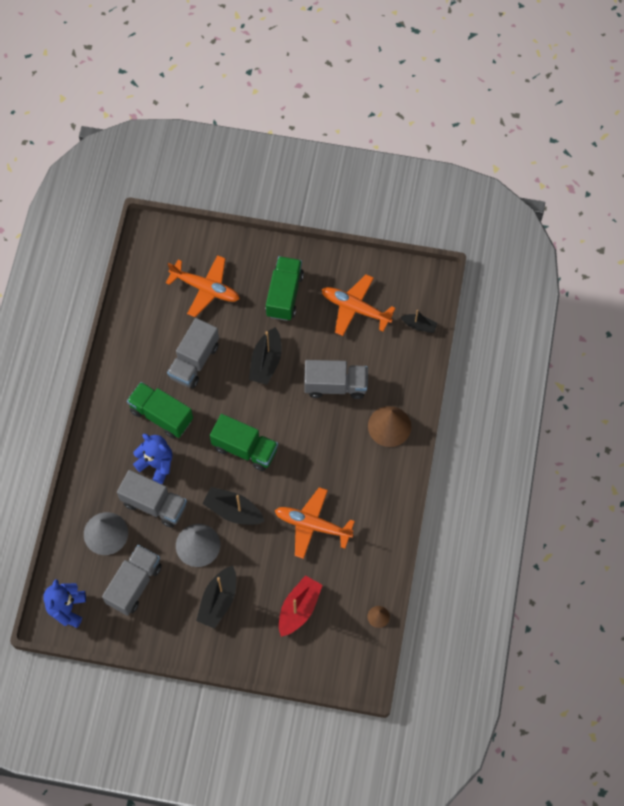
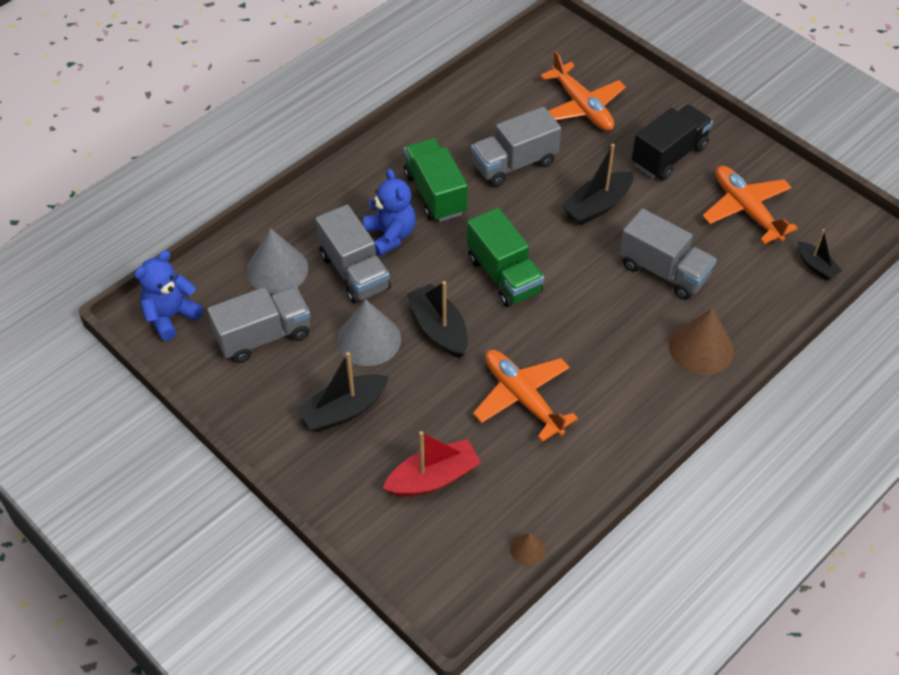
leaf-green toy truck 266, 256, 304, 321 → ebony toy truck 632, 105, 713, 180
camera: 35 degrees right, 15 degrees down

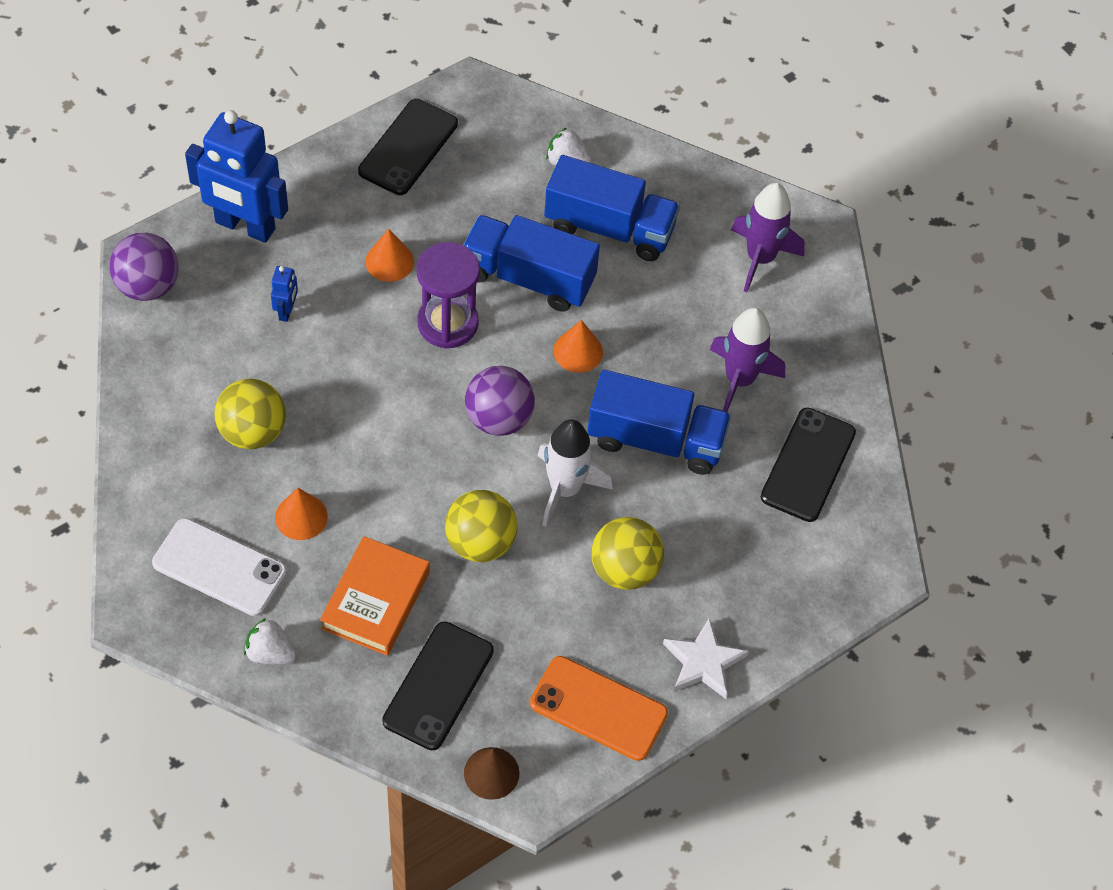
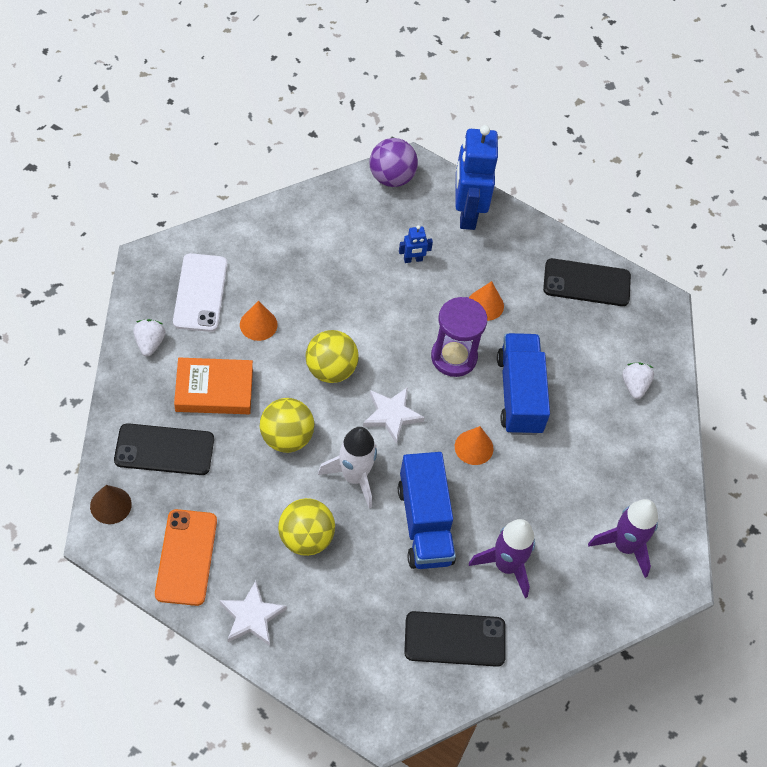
golden ball 214, 379, 286, 449 → golden ball 306, 330, 359, 383, move
purple ball 465, 366, 535, 436 → white five-pointed star 363, 387, 425, 444
royal blue toy truck 544, 155, 680, 261 → -
camera: 65 degrees right, 0 degrees up

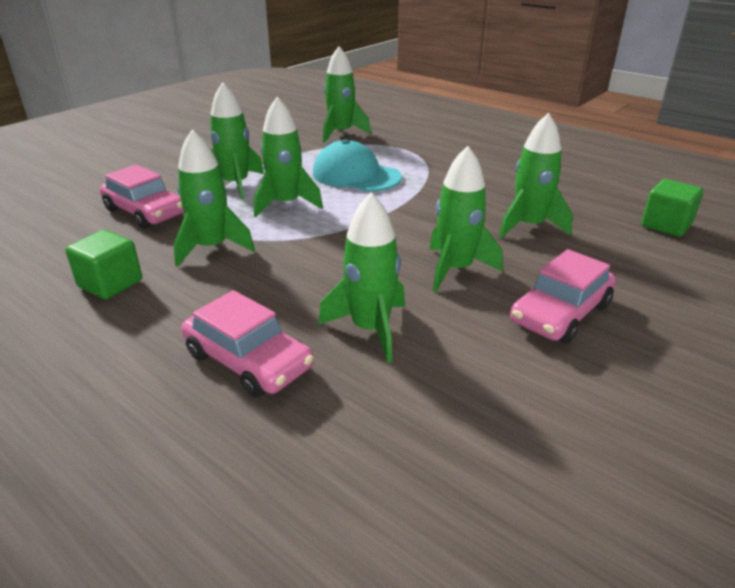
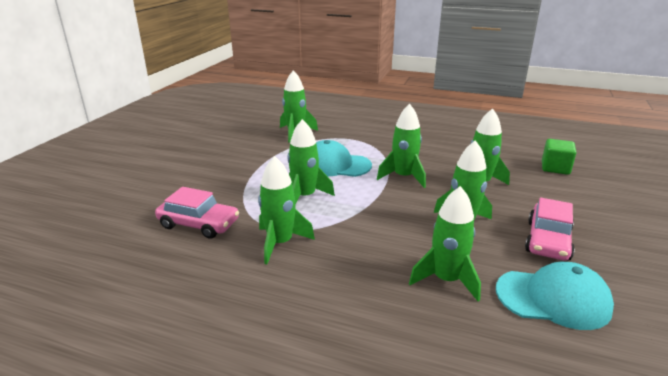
leaf-green cube 66, 230, 142, 299 → -
rose-pink automobile 181, 290, 314, 398 → -
leaf-green spaceship 211, 82, 264, 200 → leaf-green spaceship 377, 104, 426, 188, move
- → turquoise baseball cap 496, 262, 614, 330
camera: 20 degrees left, 5 degrees down

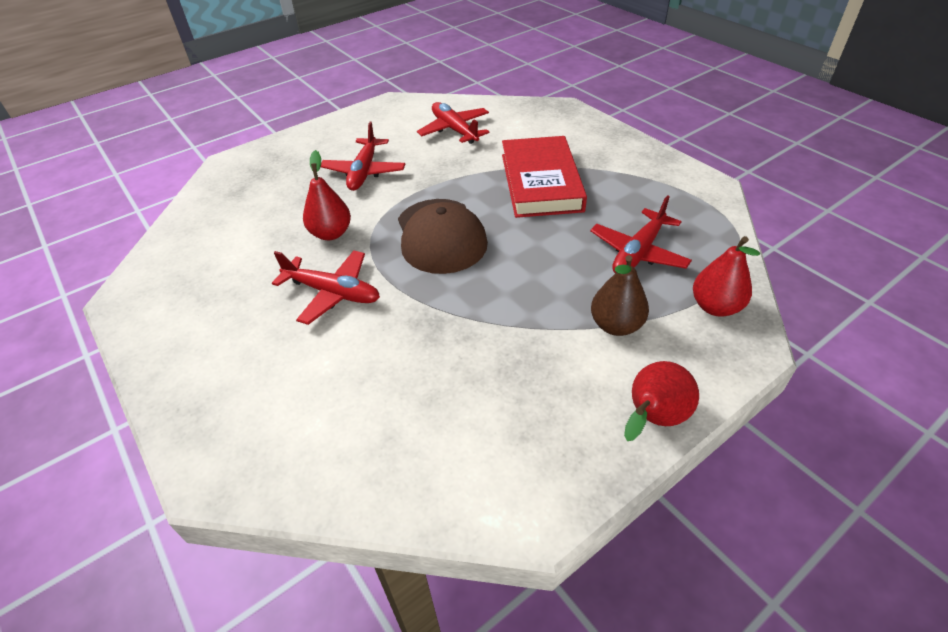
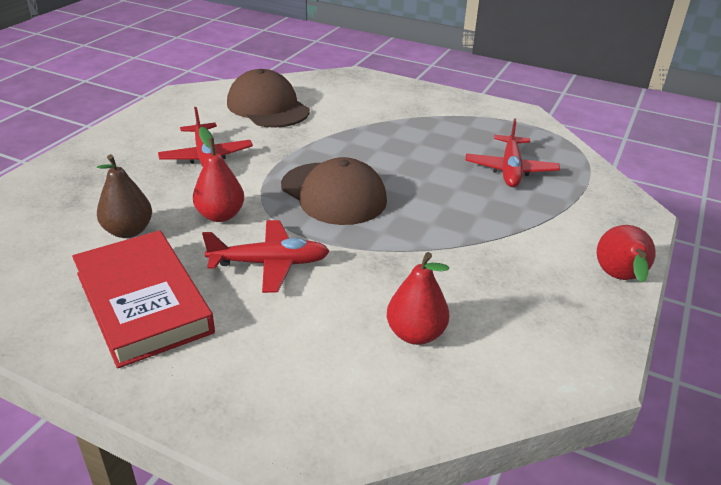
scarlet aeroplane 417, 102, 490, 144 → brown baseball cap 227, 69, 310, 128
scarlet hardcover 502, 136, 587, 218 → scarlet hardcover 72, 230, 215, 368, move
brown pear fruit 591, 255, 649, 336 → brown pear fruit 97, 154, 152, 238, move
scarlet pear fruit 693, 236, 760, 317 → scarlet pear fruit 387, 252, 449, 345, move
camera: 30 degrees left, 10 degrees down

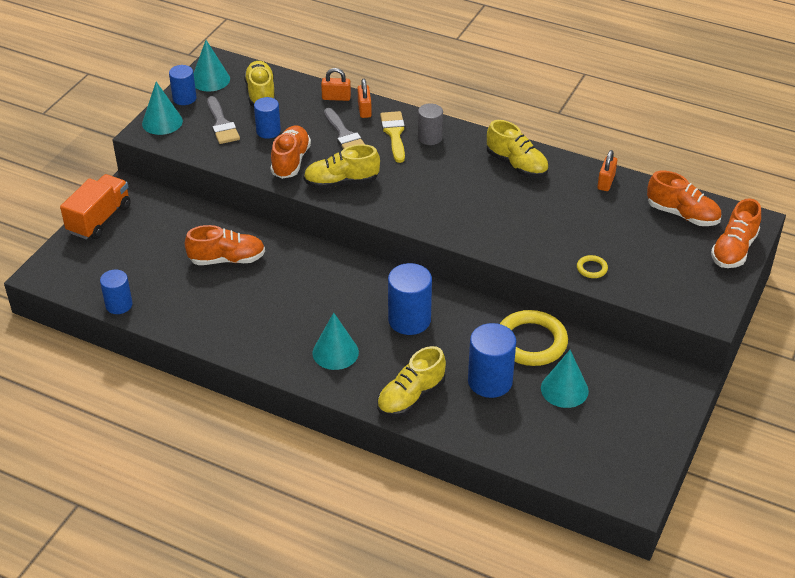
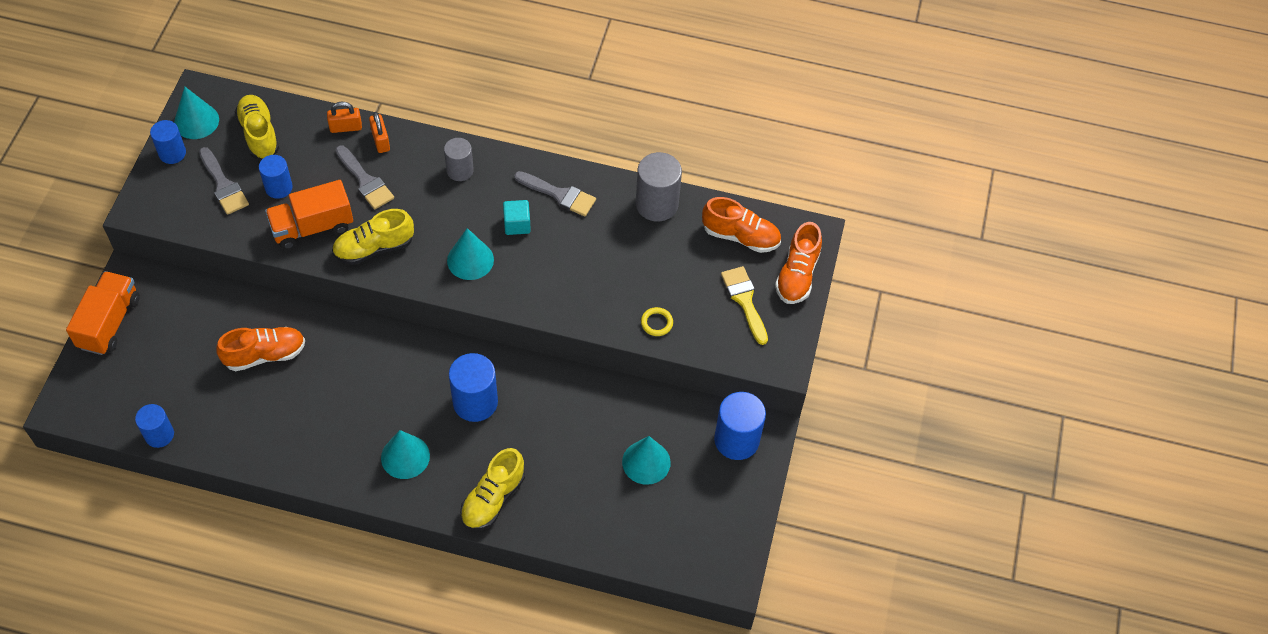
turquoise cone shape 142, 82, 183, 135 → turquoise cone shape 447, 228, 494, 280, move
orange sneaker 270, 125, 311, 179 → orange toy truck 265, 180, 353, 249
golden brush 380, 111, 405, 163 → golden brush 721, 266, 768, 345, move
royal blue cylinder 468, 323, 516, 398 → royal blue cylinder 714, 392, 766, 460, move
golden sneaker 487, 120, 549, 178 → ash-grey brush 514, 171, 596, 216
golden ring 500, 310, 568, 366 → -
orange padlock 597, 150, 617, 191 → ash-grey cylinder 636, 152, 682, 222
- → turquoise cube 503, 200, 531, 235
camera: 15 degrees left, 15 degrees up

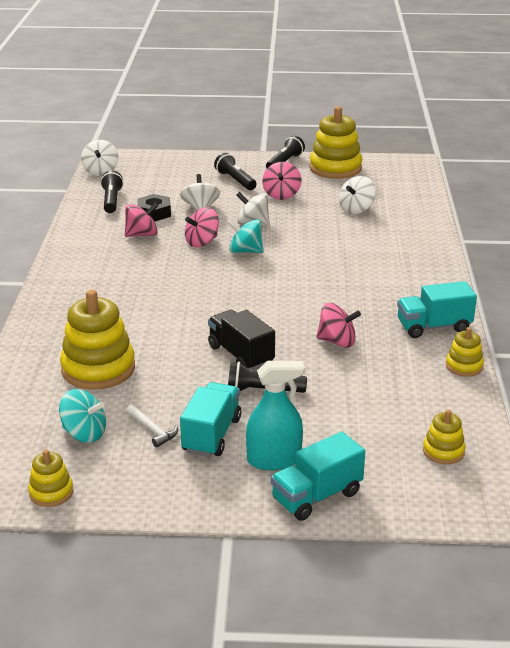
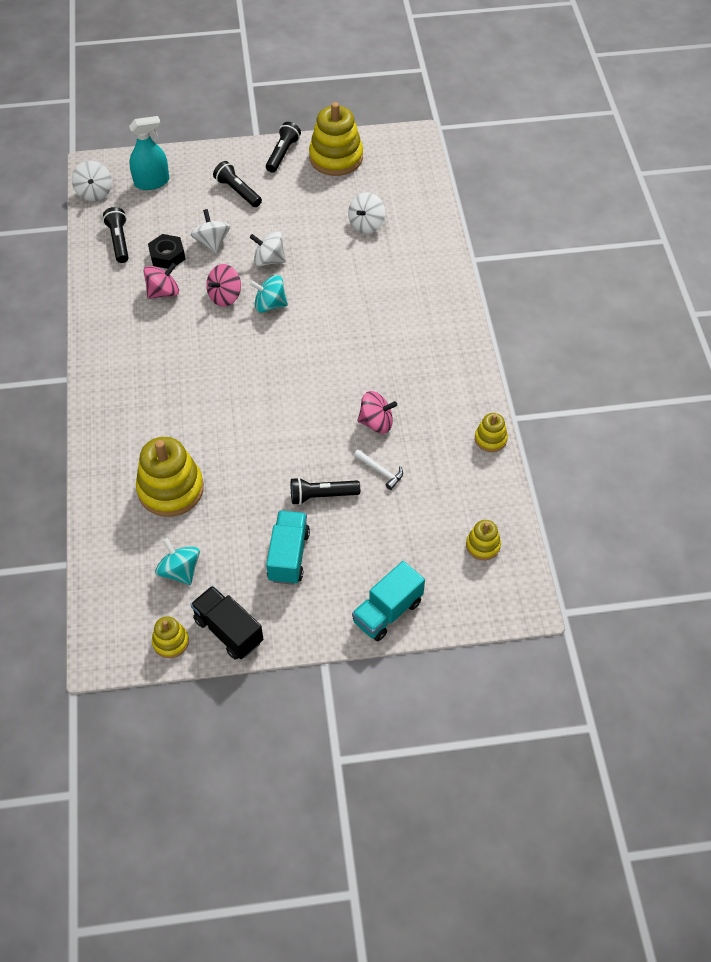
turquoise toy top 59, 389, 106, 443 → turquoise toy top 155, 538, 200, 585, 135 degrees counterclockwise
white carpenter's hammer 126, 405, 178, 448 → white carpenter's hammer 354, 449, 403, 490, move
ebony toy truck 208, 310, 275, 371 → ebony toy truck 190, 586, 263, 660, move
turquoise spray bottle 246, 361, 305, 470 → turquoise spray bottle 129, 116, 169, 190, move
rose-pink toy top 262, 162, 301, 200 → -
turquoise toy truck 397, 281, 477, 338 → -
camera: 10 degrees left, 25 degrees up

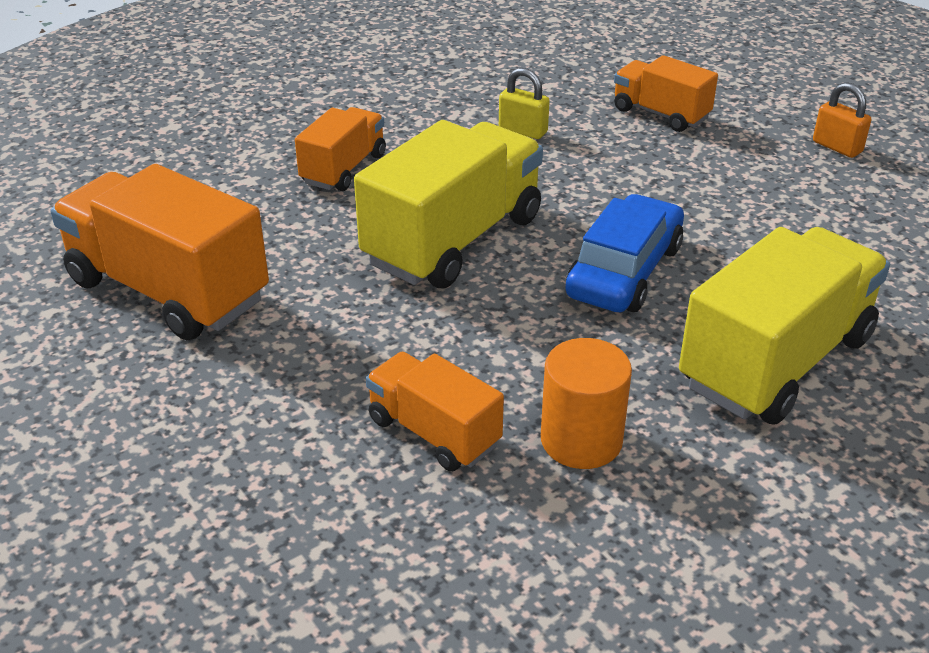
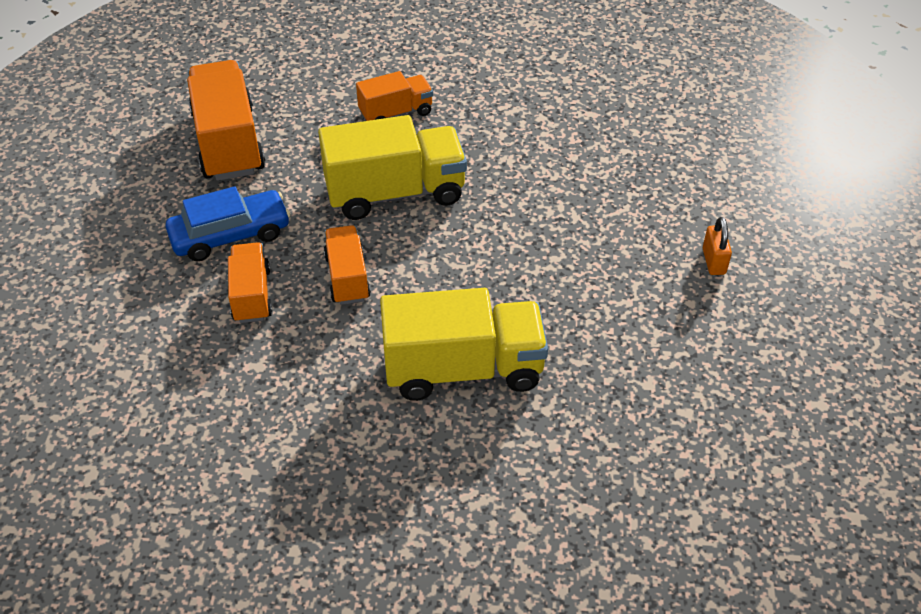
golden padlock 499, 68, 550, 139 → -
orange cylinder 541, 338, 632, 469 → -
royal blue automobile 565, 194, 684, 312 → royal blue automobile 166, 186, 290, 261, move
orange toy truck 614, 55, 718, 132 → orange toy truck 324, 225, 371, 305, move
camera: 40 degrees right, 10 degrees up

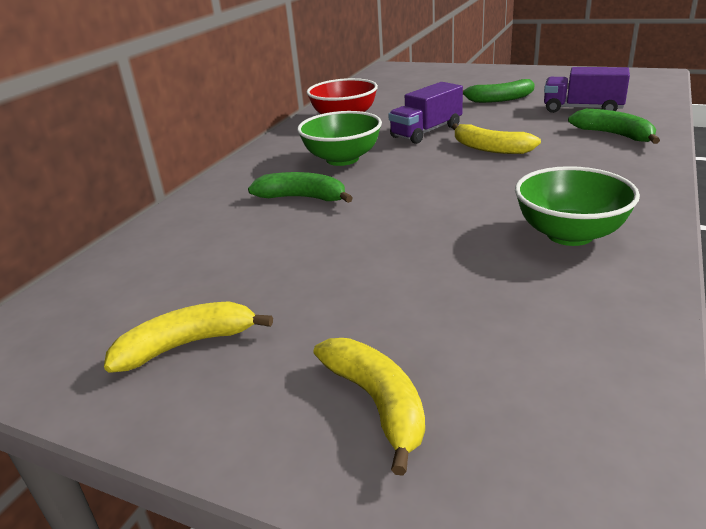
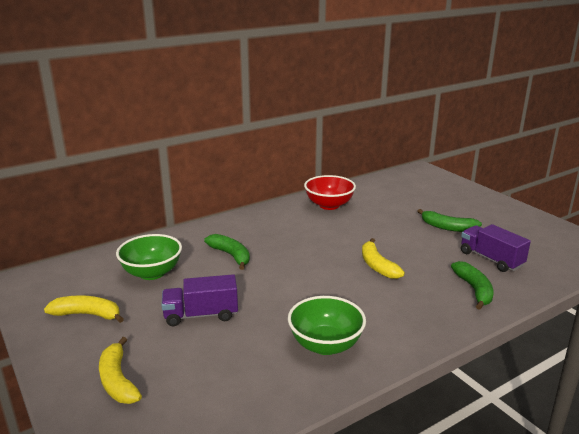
leaf-green serving bowl 297, 111, 382, 166 → leaf-green serving bowl 116, 234, 182, 280, move
golden toy banana 314, 338, 425, 476 → golden toy banana 99, 337, 142, 404, 150 degrees clockwise
purple toy truck 388, 82, 463, 144 → purple toy truck 161, 274, 238, 326, move
camera: 30 degrees right, 5 degrees down

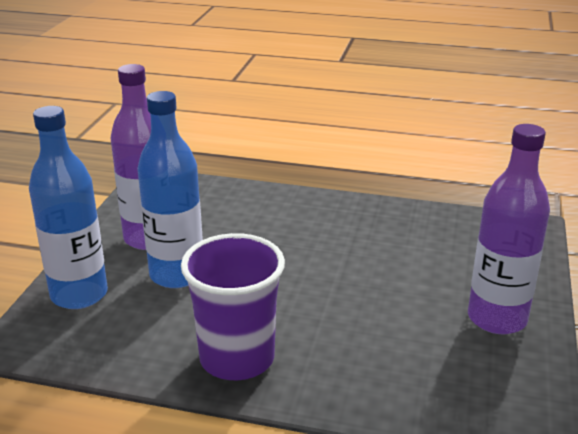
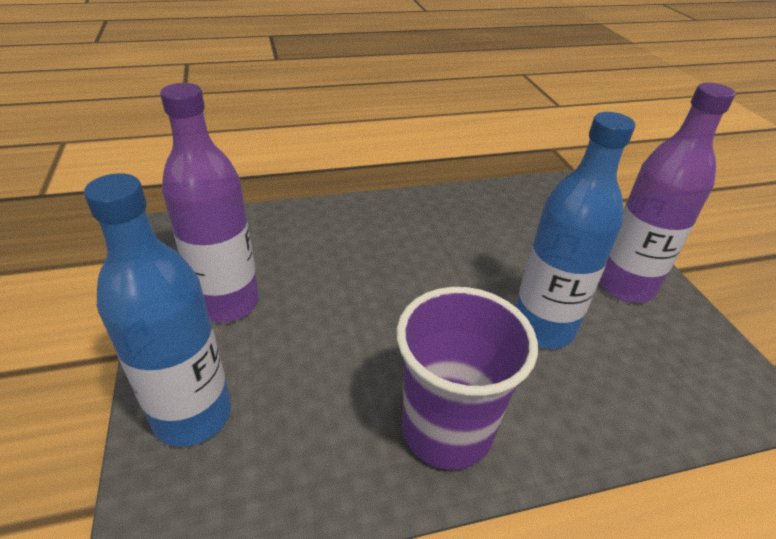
royal blue flask 138, 91, 203, 288 → royal blue flask 515, 112, 635, 349, move
camera: 30 degrees left, 10 degrees up

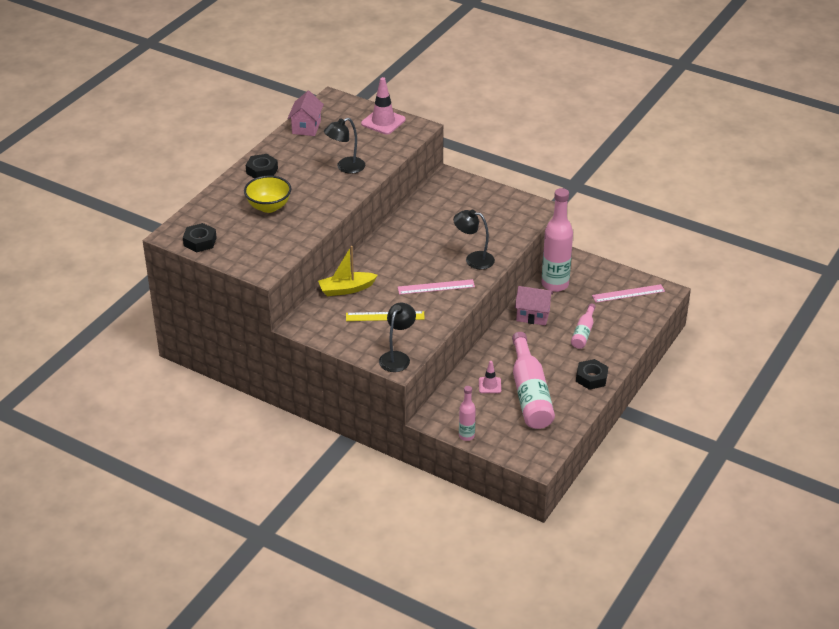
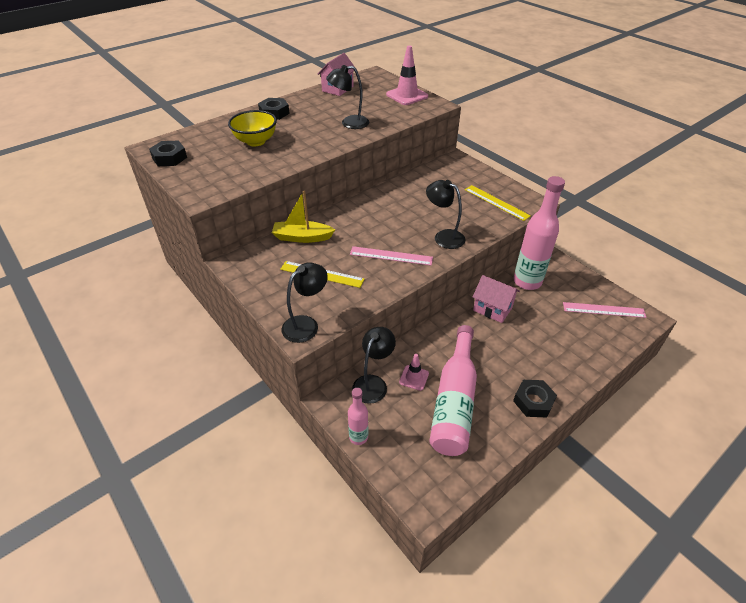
rose-pink flask 571, 303, 596, 349 → -
- → ebony lamp 352, 327, 396, 404
- → golden ruler 465, 185, 531, 221
camera: 20 degrees right, 5 degrees up

